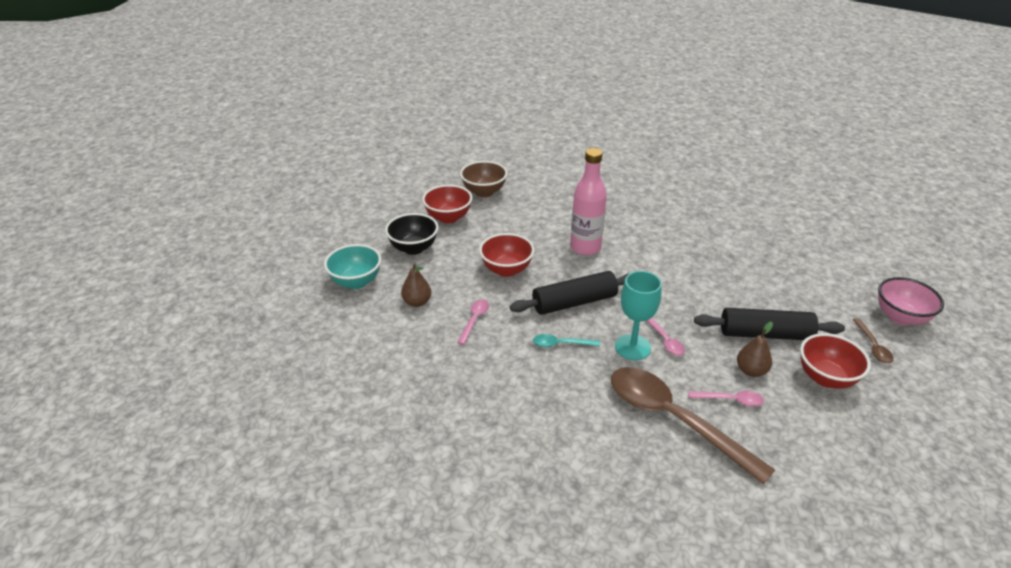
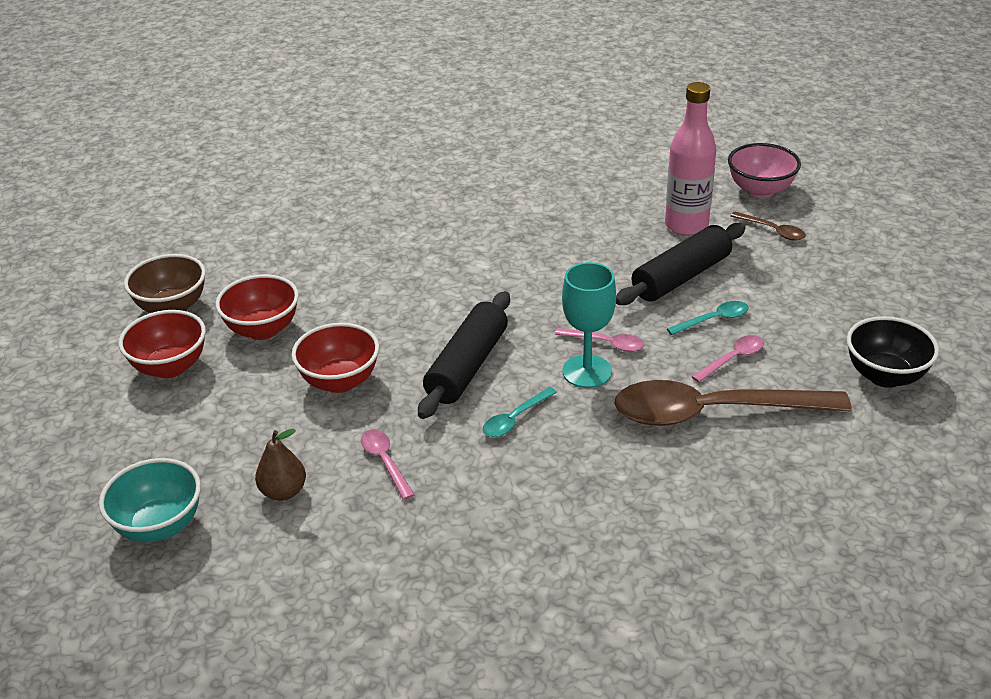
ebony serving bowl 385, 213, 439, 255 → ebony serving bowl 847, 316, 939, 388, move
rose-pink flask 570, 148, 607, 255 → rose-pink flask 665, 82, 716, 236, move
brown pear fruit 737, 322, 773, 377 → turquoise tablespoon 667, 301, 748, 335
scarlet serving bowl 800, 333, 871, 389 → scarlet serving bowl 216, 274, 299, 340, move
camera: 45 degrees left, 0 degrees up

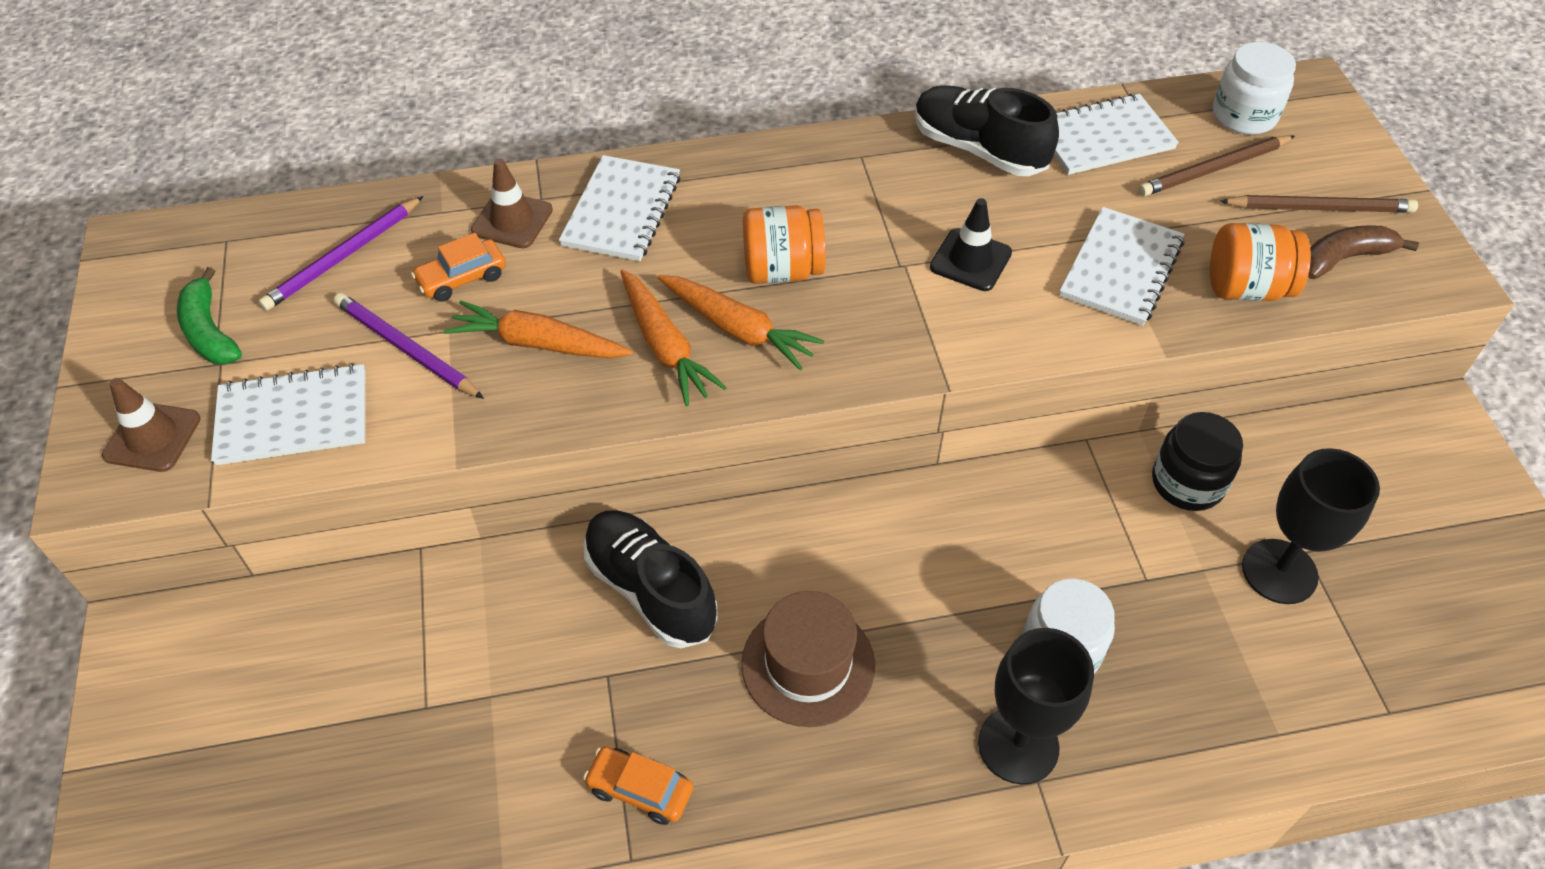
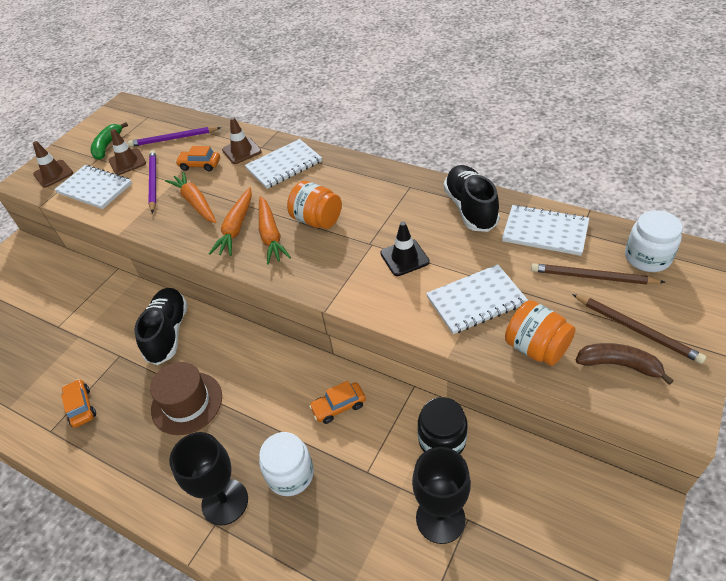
- → brown safety cone 109, 129, 146, 175
- → orange automobile 309, 381, 366, 424
camera: 45 degrees right, 5 degrees down

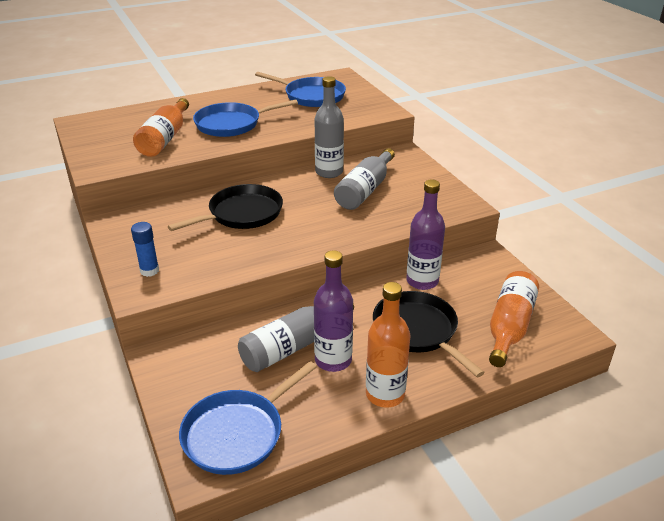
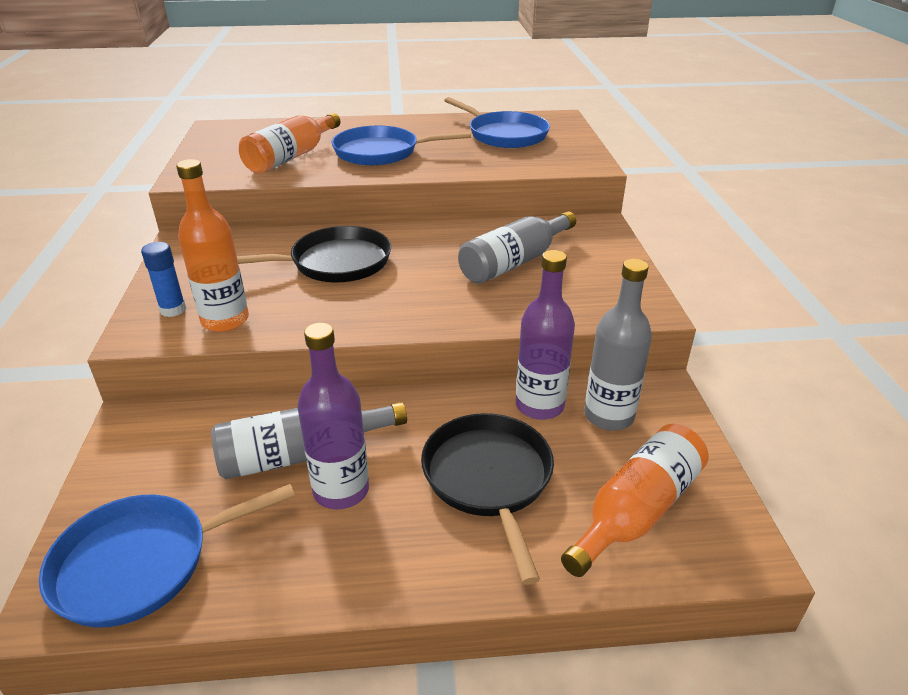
ash-grey flask 314, 76, 344, 178 → ash-grey flask 584, 259, 652, 431, move
orange flask 366, 282, 410, 408 → orange flask 176, 159, 249, 332, move
camera: 20 degrees right, 0 degrees up

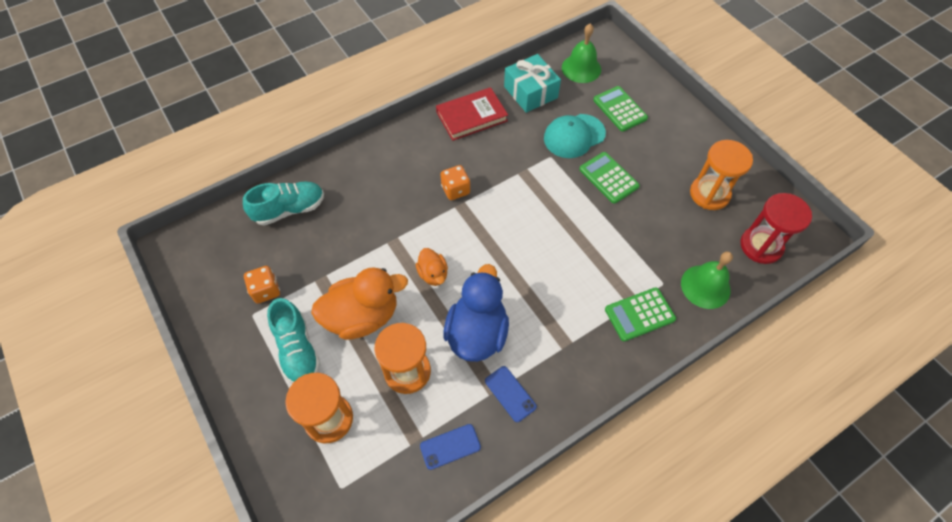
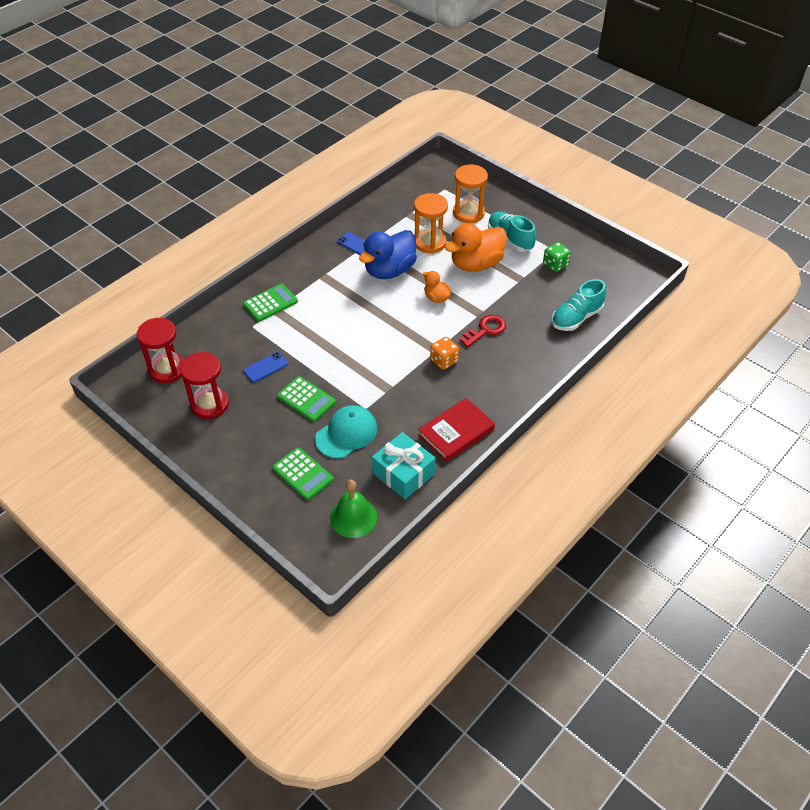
orange die 244, 266, 280, 304 → leaf-green die 543, 242, 571, 272
royal blue mobile phone 420, 424, 481, 470 → royal blue mobile phone 243, 352, 288, 383, move
royal blue rubber duck 443, 264, 509, 362 → royal blue rubber duck 359, 230, 417, 279, 45 degrees clockwise
leaf-green bell 681, 251, 733, 309 → -
orange hourglass 690, 140, 753, 210 → scarlet hourglass 180, 352, 229, 419
- → scarlet key 460, 315, 506, 347
camera: 165 degrees right, 10 degrees down

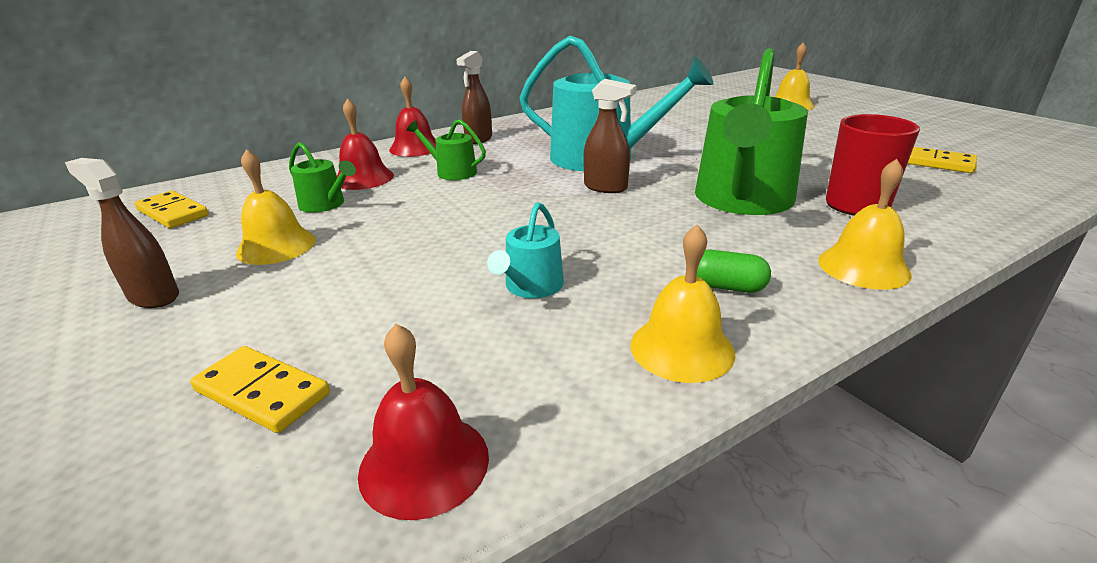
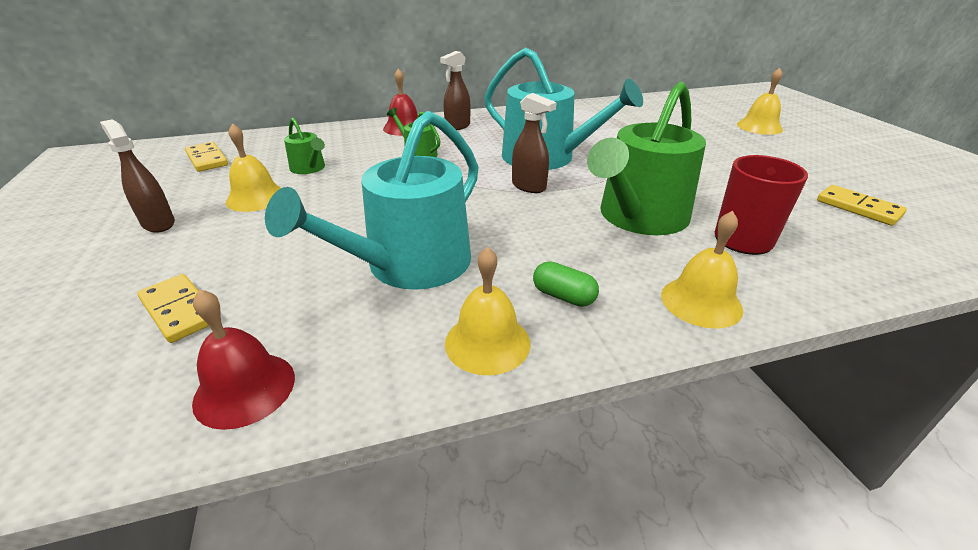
scarlet bell 337, 99, 394, 190 → -
turquoise watering can 487, 202, 564, 298 → turquoise watering can 265, 111, 478, 290, x2.16
camera: 15 degrees right, 5 degrees up

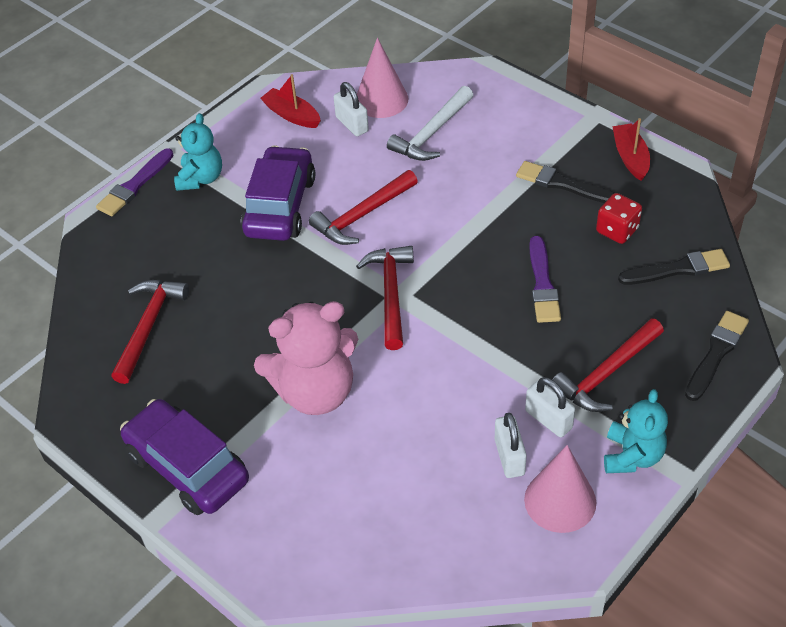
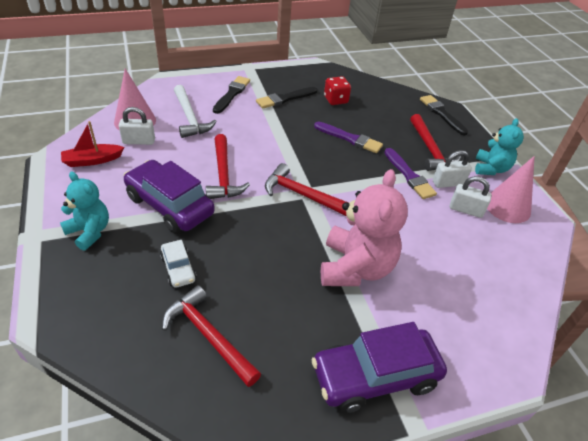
purple brush 96, 148, 174, 216 → purple brush 384, 148, 437, 199, move
turquoise teddy 604, 389, 668, 473 → turquoise teddy 475, 118, 524, 175, 60 degrees clockwise
scarlet toy boat 612, 118, 650, 181 → -
ebony brush 618, 249, 730, 285 → ebony brush 213, 76, 250, 114, move
- → white automobile 160, 240, 197, 288
camera: 65 degrees left, 5 degrees down

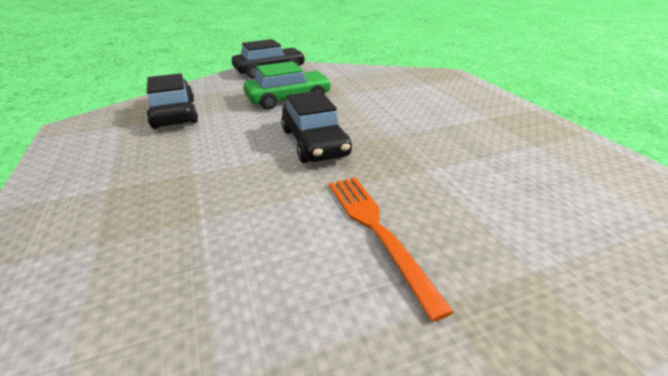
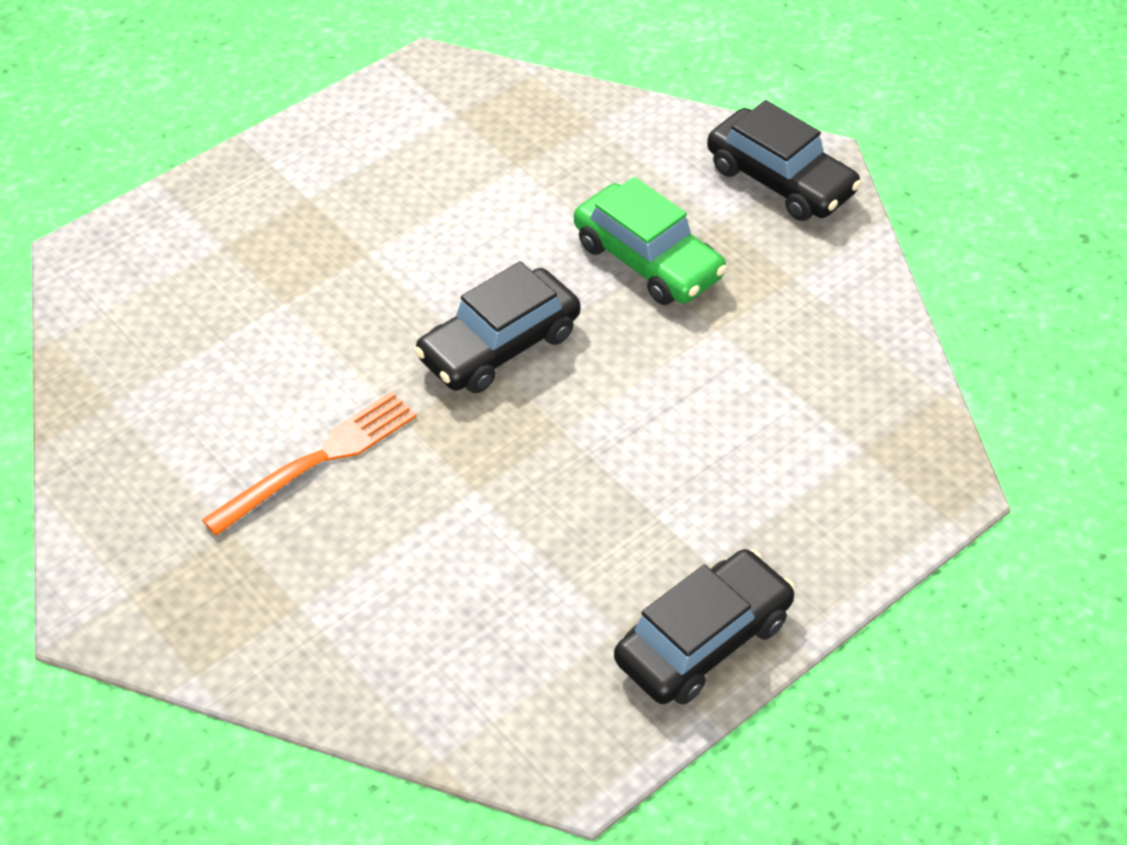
ebony automobile 147, 73, 198, 129 → ebony automobile 614, 549, 795, 705, move
camera: 70 degrees right, 15 degrees up

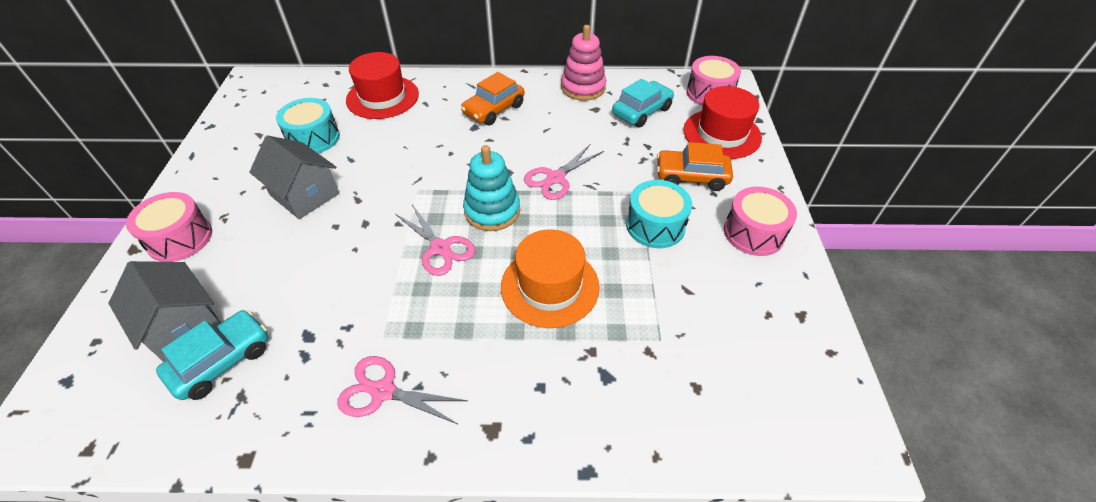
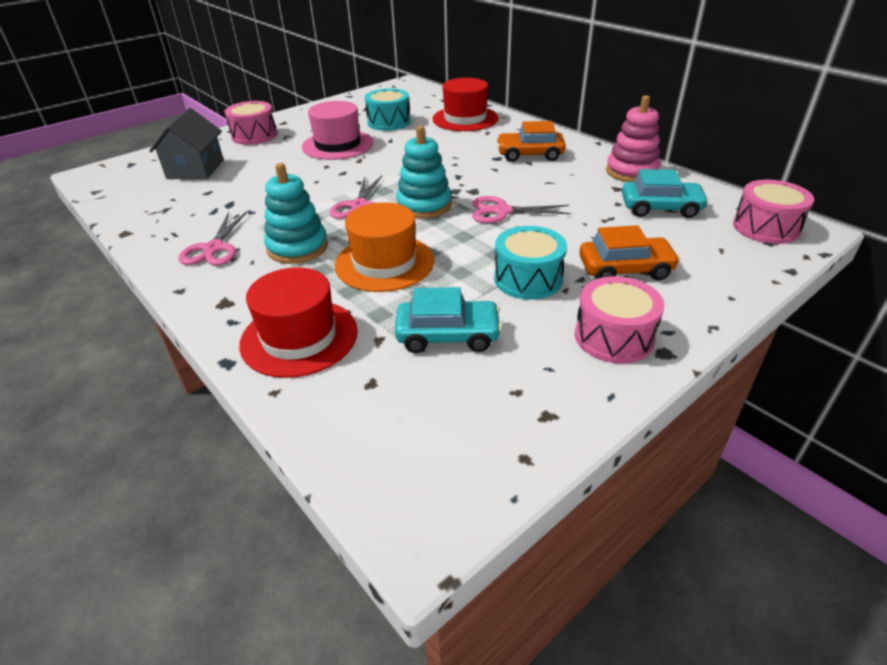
turquoise automobile 156, 310, 268, 400 → turquoise automobile 395, 287, 502, 353, move
ash-grey house 249, 135, 339, 219 → rose-pink top hat 302, 101, 374, 160
rose-pink scissors 337, 356, 468, 424 → rose-pink scissors 178, 211, 247, 265, 150 degrees counterclockwise
orange automobile 657, 142, 733, 191 → orange automobile 579, 225, 680, 280, 120 degrees clockwise
scarlet top hat 683, 86, 762, 159 → scarlet top hat 239, 267, 358, 378, move
- → turquoise stacking rings 264, 163, 328, 264
camera: 50 degrees right, 10 degrees down

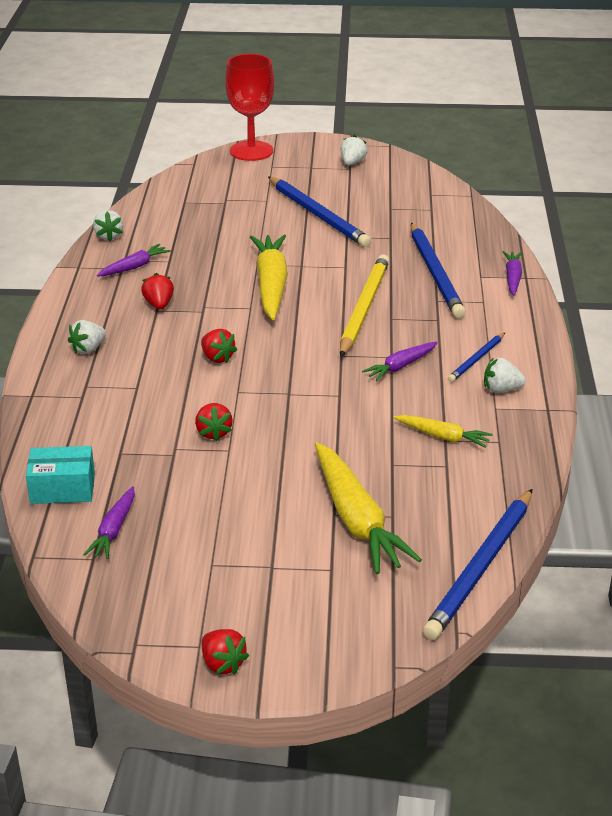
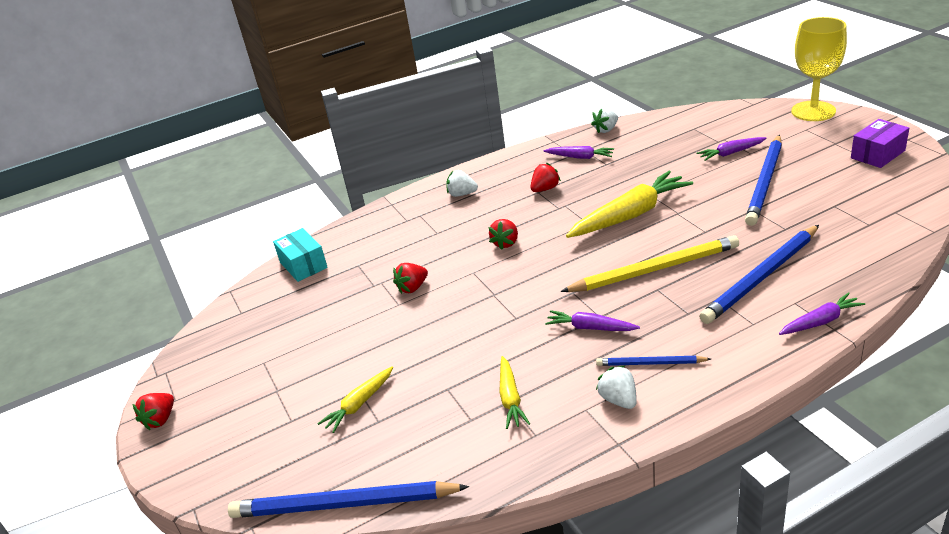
purple root vegetable 83, 486, 135, 559 → purple root vegetable 697, 137, 767, 161, move
scarlet goblet 225, 54, 275, 161 → golden goblet 791, 17, 847, 121
golden root vegetable 315, 442, 422, 574 → golden root vegetable 317, 366, 393, 433, x0.53
white strawberry 340, 135, 367, 165 → purple parcel 851, 119, 909, 168
camera: 65 degrees right, 0 degrees up

